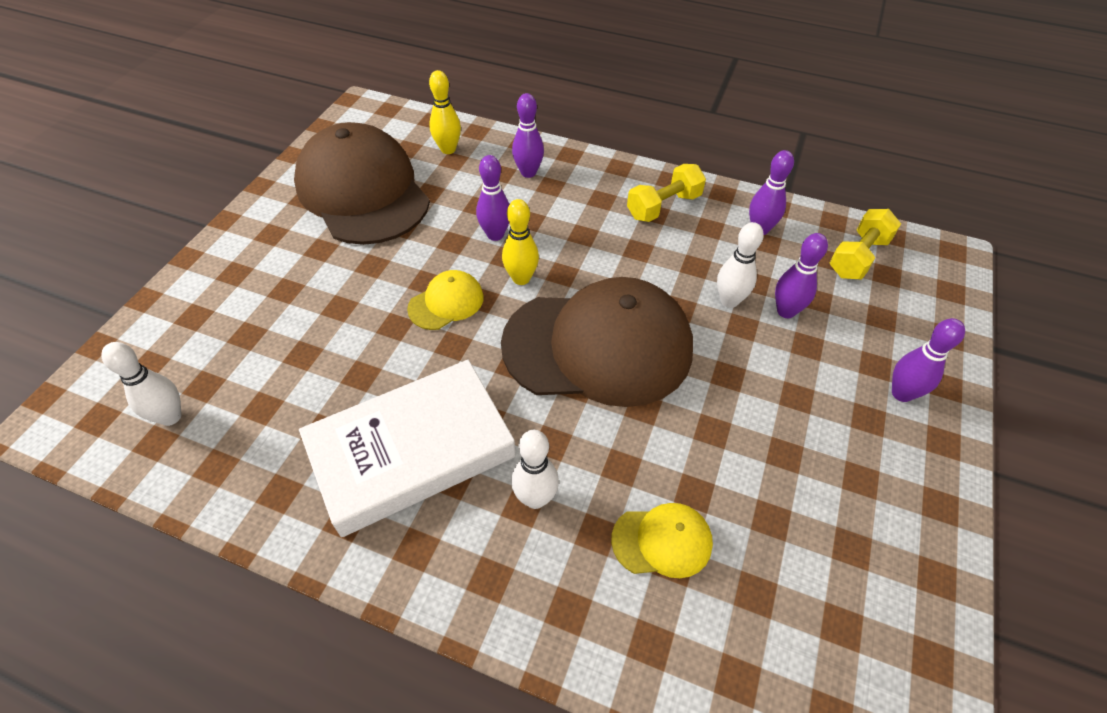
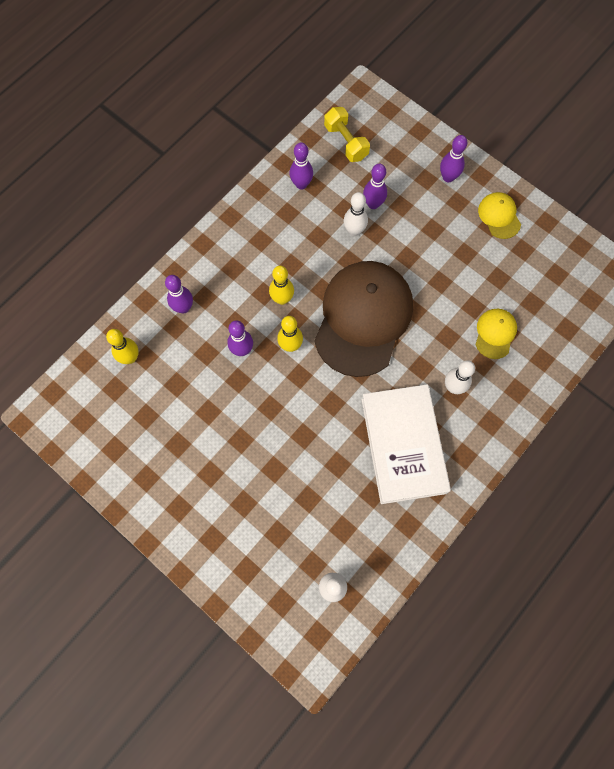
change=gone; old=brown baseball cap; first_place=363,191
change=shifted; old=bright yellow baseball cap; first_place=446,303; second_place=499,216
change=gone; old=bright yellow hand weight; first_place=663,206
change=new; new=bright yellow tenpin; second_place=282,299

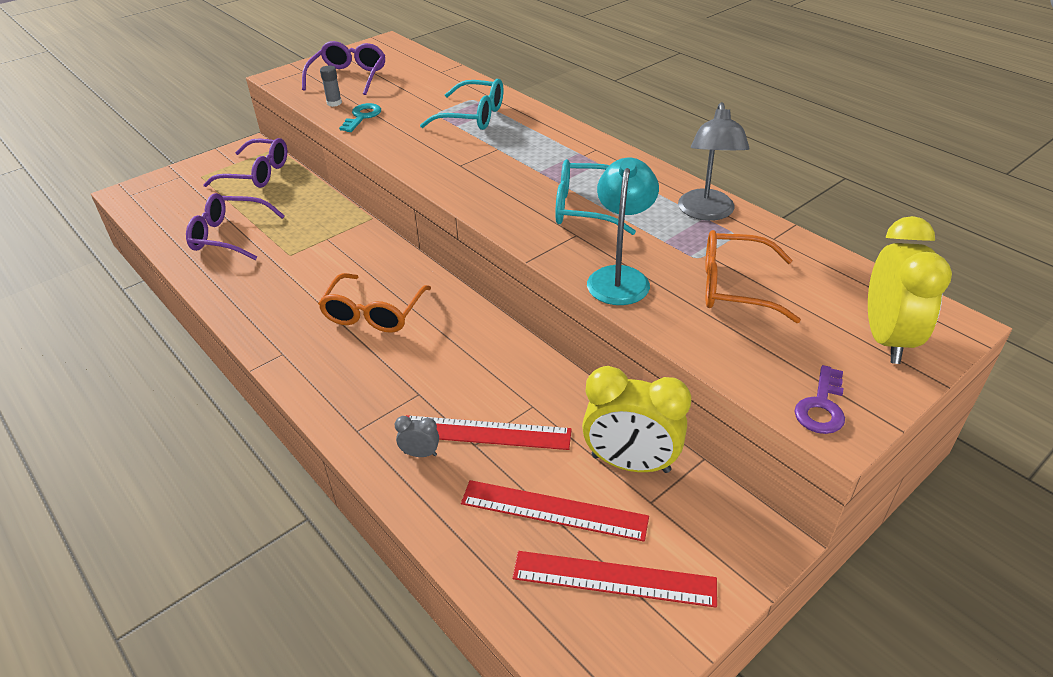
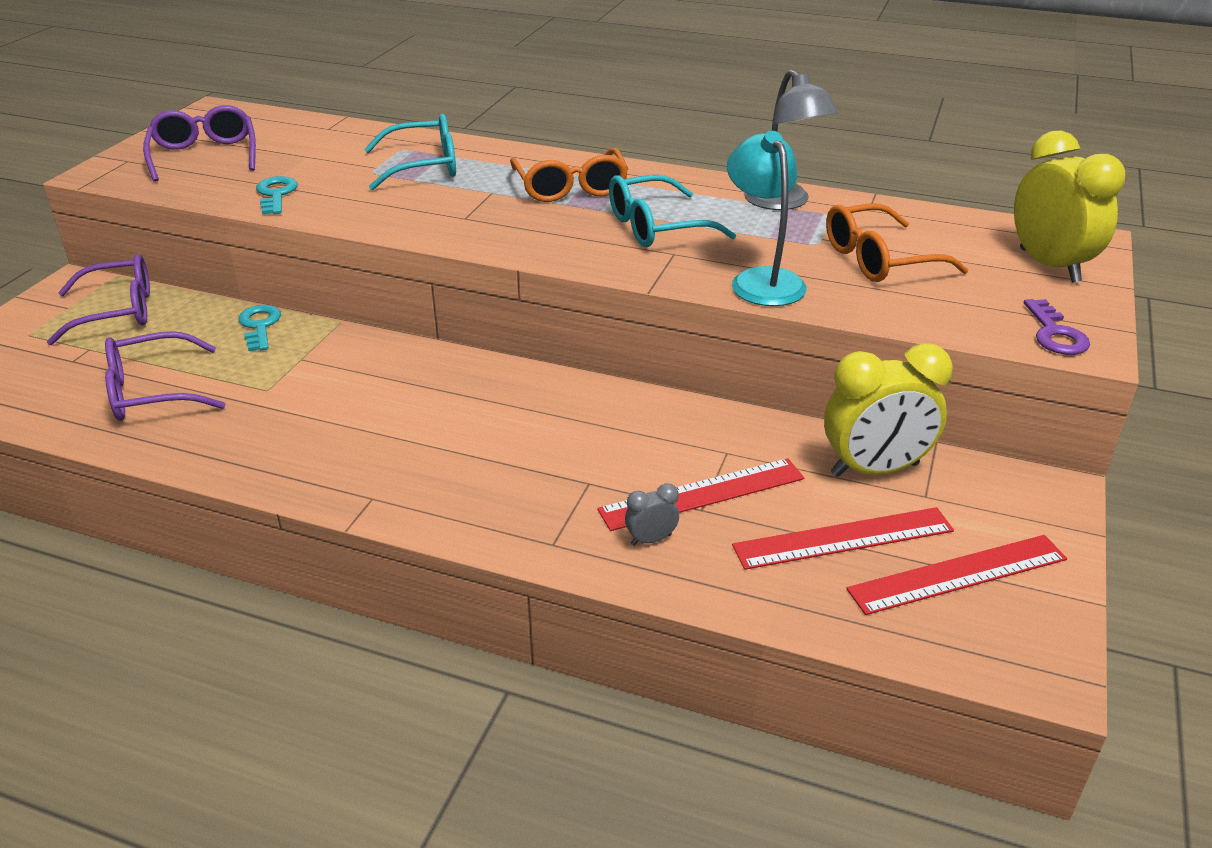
change=shifted; old=orange eyeglasses; first_place=373,313; second_place=570,188
change=gone; old=gray stick of glue; first_place=334,103
change=new; new=aqua latchkey; second_place=260,326

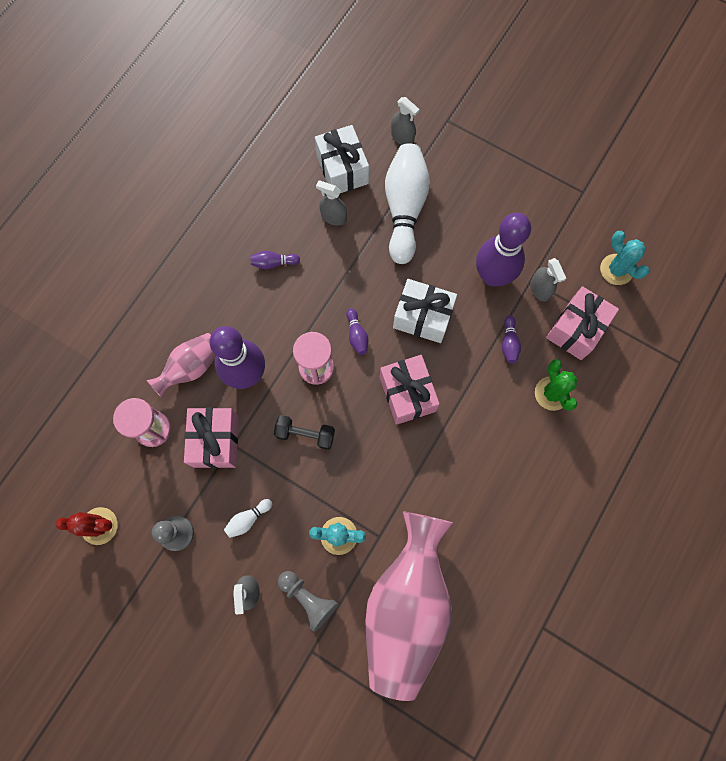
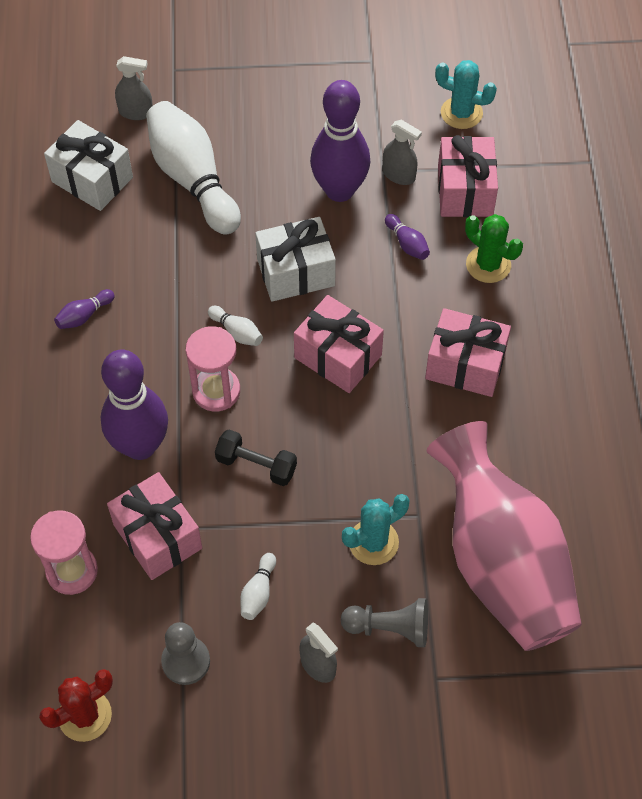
change=gone; old=rosy vase; first_place=191,367
change=rotated; old=ebony hand weight; first_place=305,434; second_place=256,465; degrees=45
change=gone; old=gray spray cleaner; first_place=333,217
change=repainted; old=purple tenpin; new=pure white tenpin; first_place=357,335; second_place=237,332
change=new; new=rosy gift; second_place=465,365

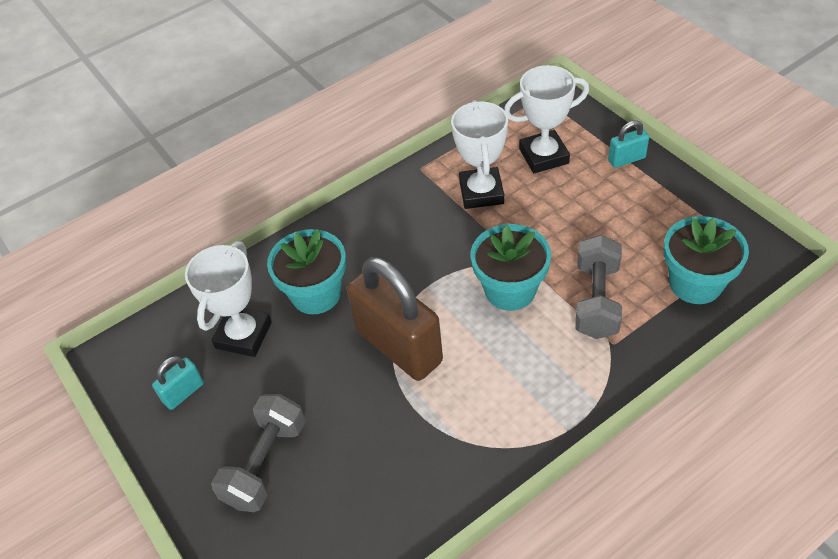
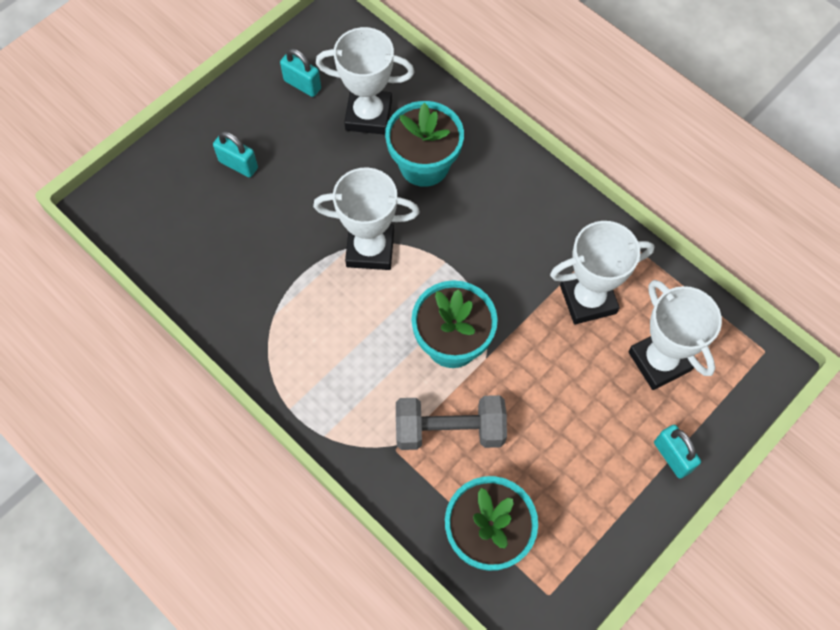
change=swapped; old=gray hand weight; new=aqua padlock; first_place=265,463; second_place=238,165
change=swapped; old=brown padlock; new=pure white award cup; first_place=399,346; second_place=370,249

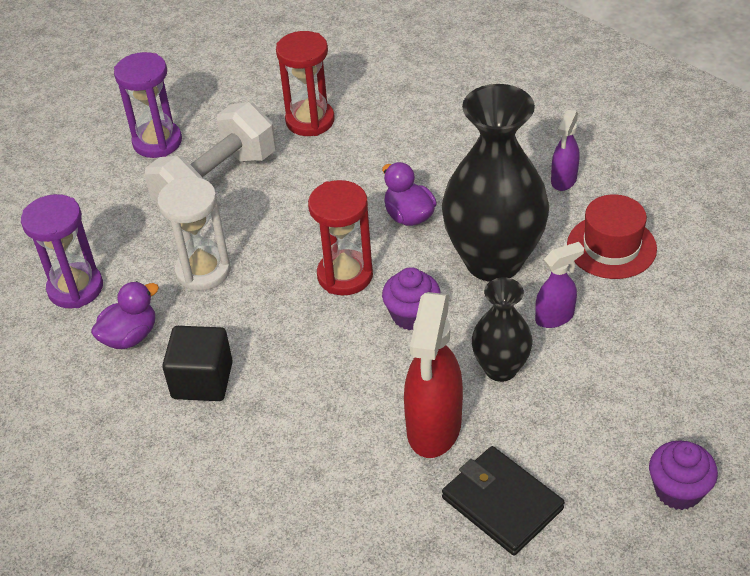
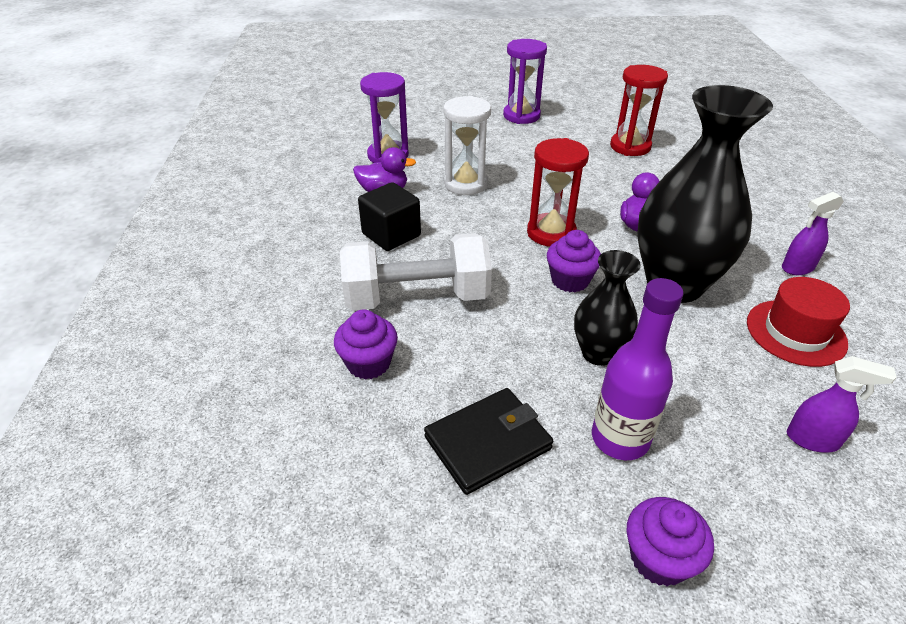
change=shifted; old=pure white hand weight; first_place=216,183; second_place=417,297
change=gone; old=scarlet spray cleaner; first_place=433,428
change=rotated; old=ebony wallet; first_place=502,503; second_place=488,443; degrees=60
change=shifted; old=purple spray cleaner; first_place=555,317; second_place=813,440
change=new; new=purple cupcake; second_place=368,363
change=new; new=purple bottle; second_place=620,439

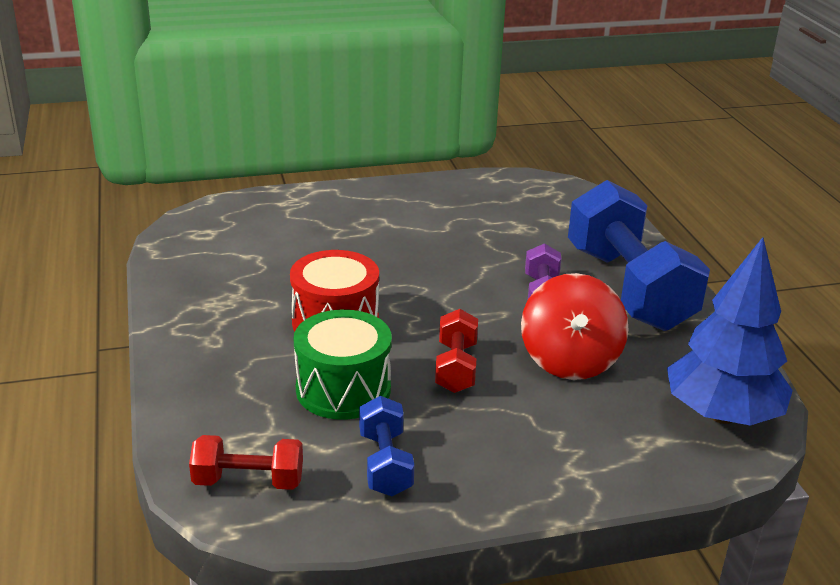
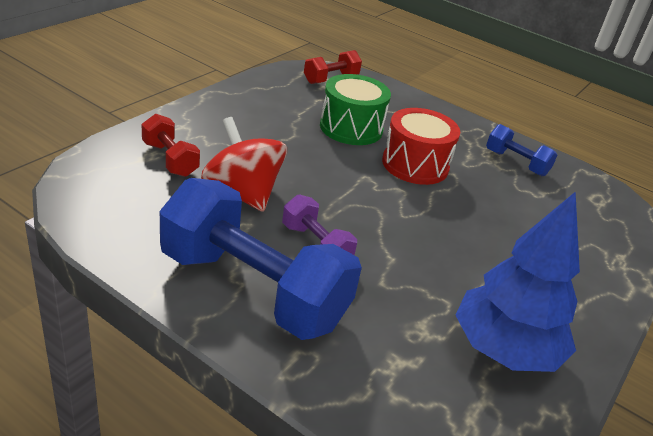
change=shifted; old=cobalt hand weight; first_place=385,463; second_place=516,163
change=shifted; old=scarlet hand weight; first_place=456,368; second_place=170,159
change=shifted; old=cobalt fir tree; first_place=722,415; second_place=504,350

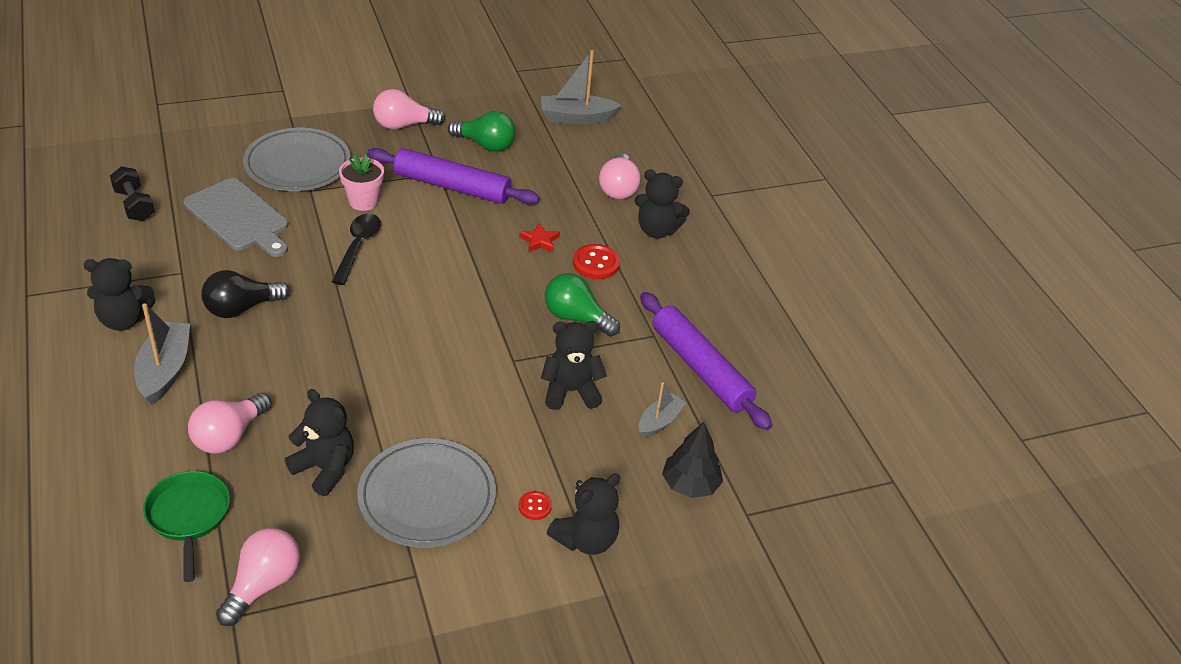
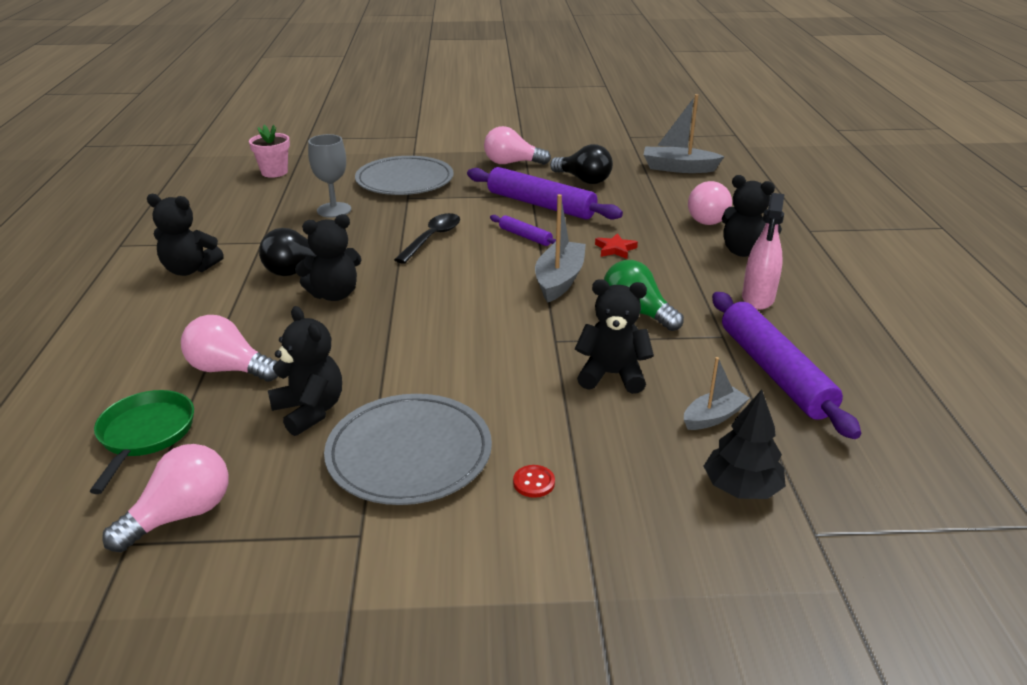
change=gone; old=ebony hand weight; first_place=134,205
change=shifted; old=gray toy boat; first_place=165,370; second_place=559,280
change=swapped; old=gray cutting board; new=gray goblet; first_place=238,217; second_place=334,210
change=rotated; old=rosy light bulb; first_place=229,436; second_place=229,369; degrees=60
change=shifted; old=rosy potted plant; first_place=363,201; second_place=274,172
change=repainted; old=emerald light bulb; new=ebony light bulb; first_place=485,145; second_place=583,180
change=shifted; old=ebony teddy bear; first_place=586,539; second_place=334,294
change=gone; old=scarlet sewing button; first_place=596,263
change=new; new=purple rolling pin; second_place=525,236
change=new; new=rosy spray cleaner; second_place=758,298

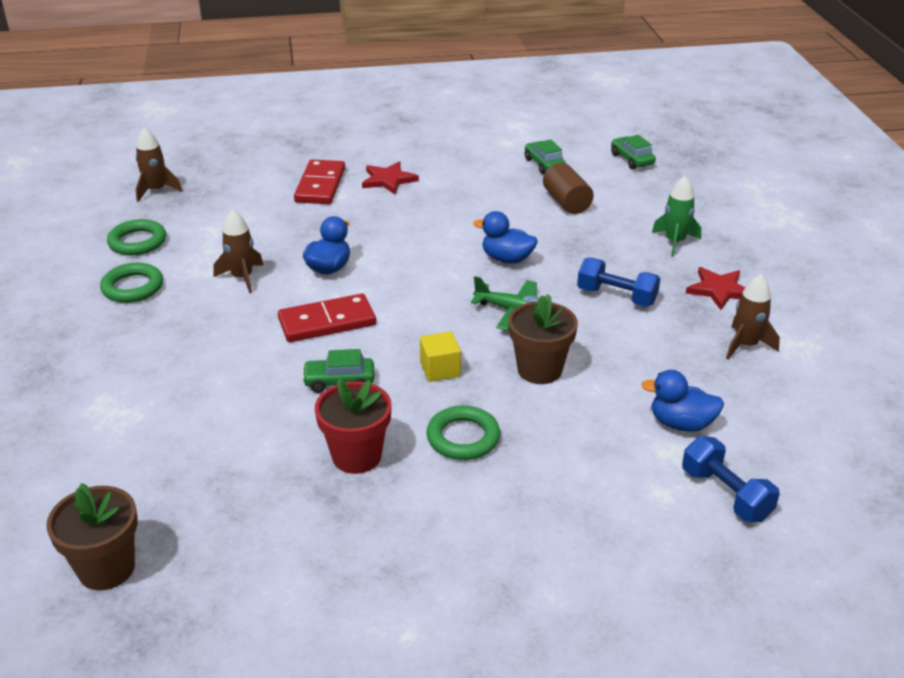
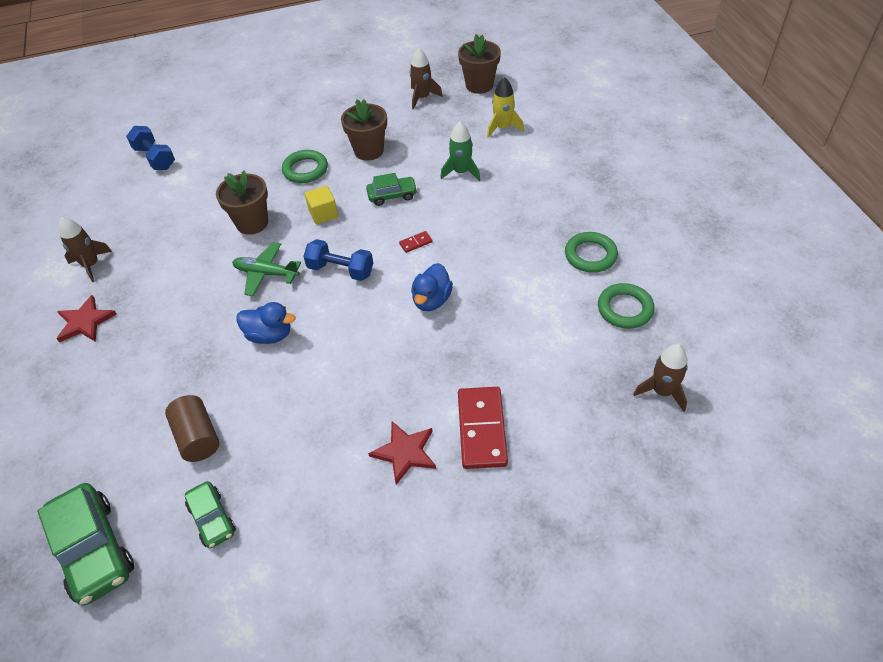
change=shifted; old=brown rocket; first_place=242,278; second_place=422,98
change=scaled; old=scarlet domino; first_place=327,322; second_place=416,243; factor=0.43
change=repainted; old=scarlet potted plant; new=brown potted plant; first_place=356,456; second_place=369,151
change=shifted; old=cobalt hand weight; first_place=616,296; second_place=340,270
change=scaled; old=emerald toy car; first_place=631,159; second_place=94,550; factor=1.75
change=gone; old=cobalt rubber duck; first_place=681,424
change=shifted; old=emerald rocket; first_place=675,242; second_place=461,172
change=new; new=bright yellow rocket; second_place=503,128

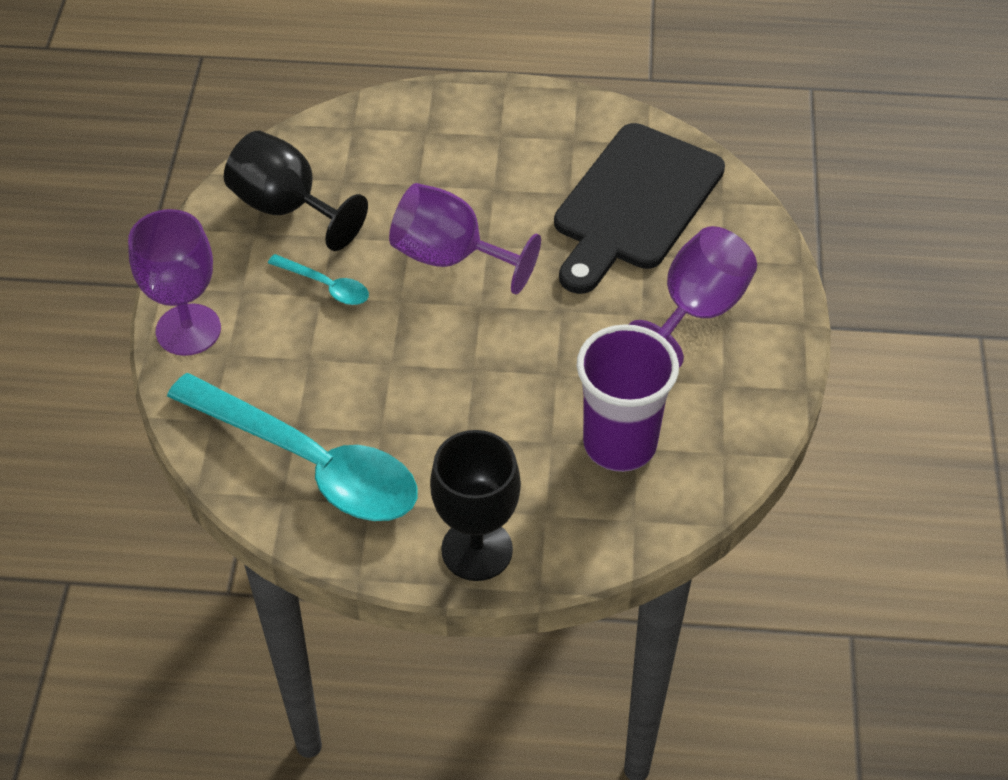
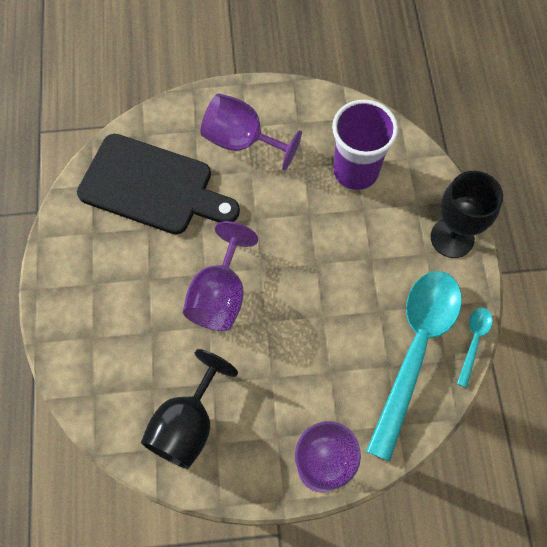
change=shifted; old=aqua teaspoon; first_place=326,286; second_place=473,342

